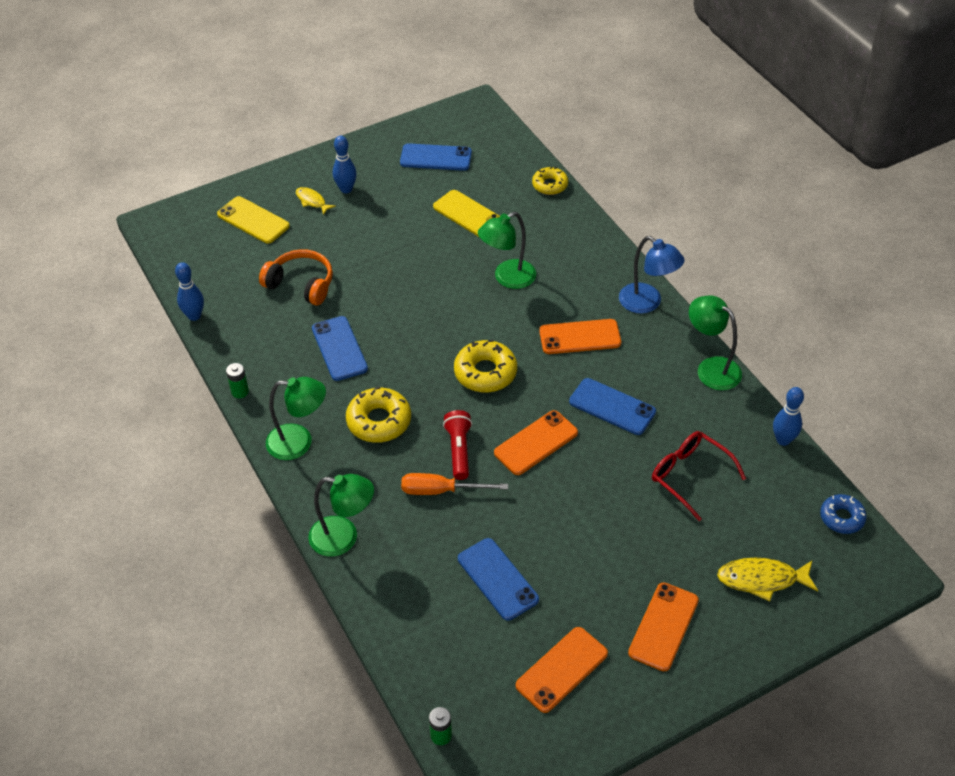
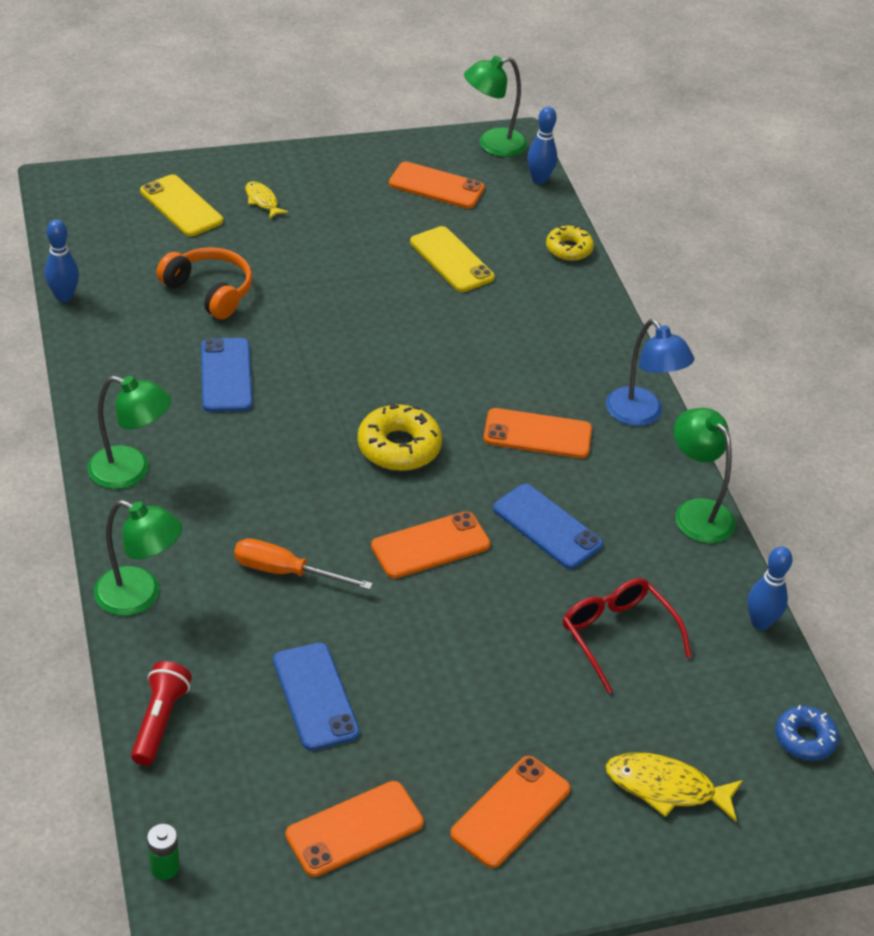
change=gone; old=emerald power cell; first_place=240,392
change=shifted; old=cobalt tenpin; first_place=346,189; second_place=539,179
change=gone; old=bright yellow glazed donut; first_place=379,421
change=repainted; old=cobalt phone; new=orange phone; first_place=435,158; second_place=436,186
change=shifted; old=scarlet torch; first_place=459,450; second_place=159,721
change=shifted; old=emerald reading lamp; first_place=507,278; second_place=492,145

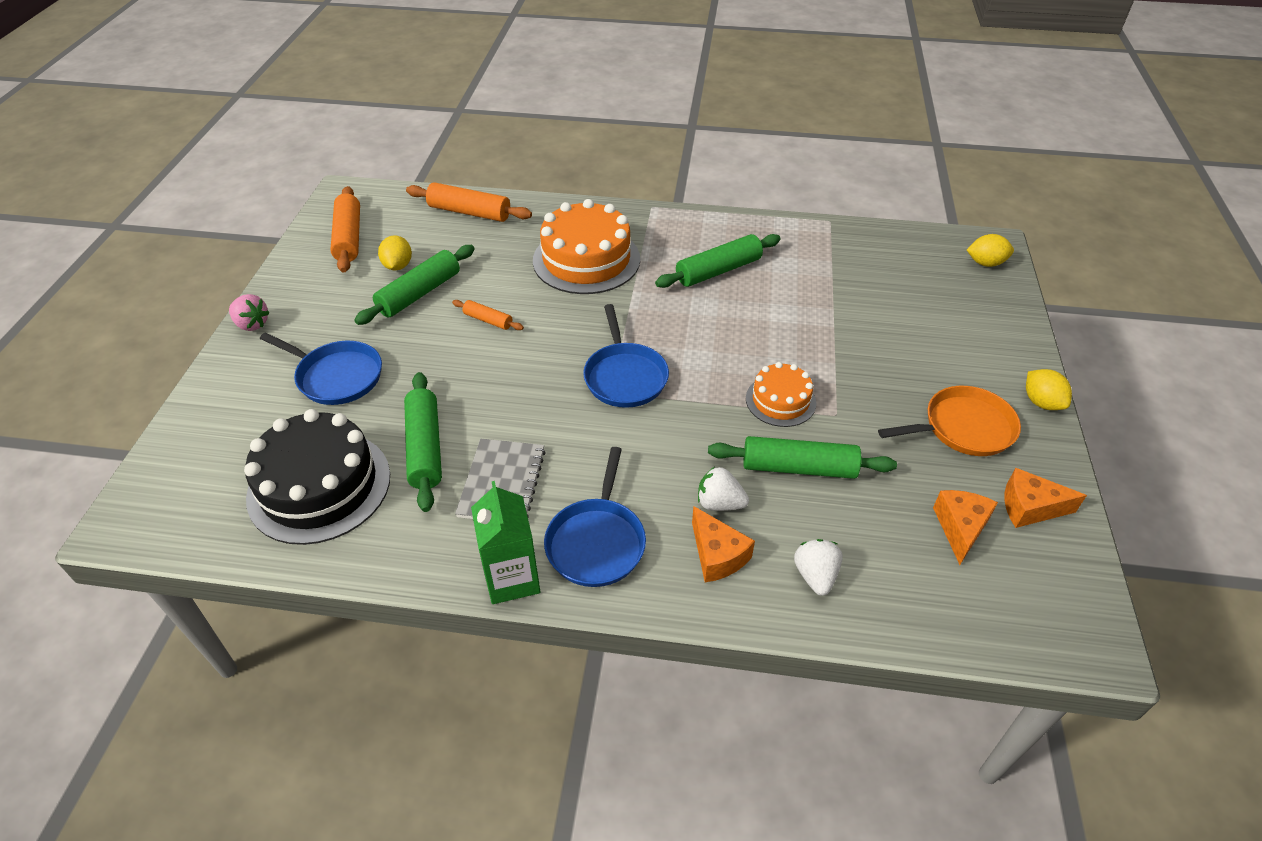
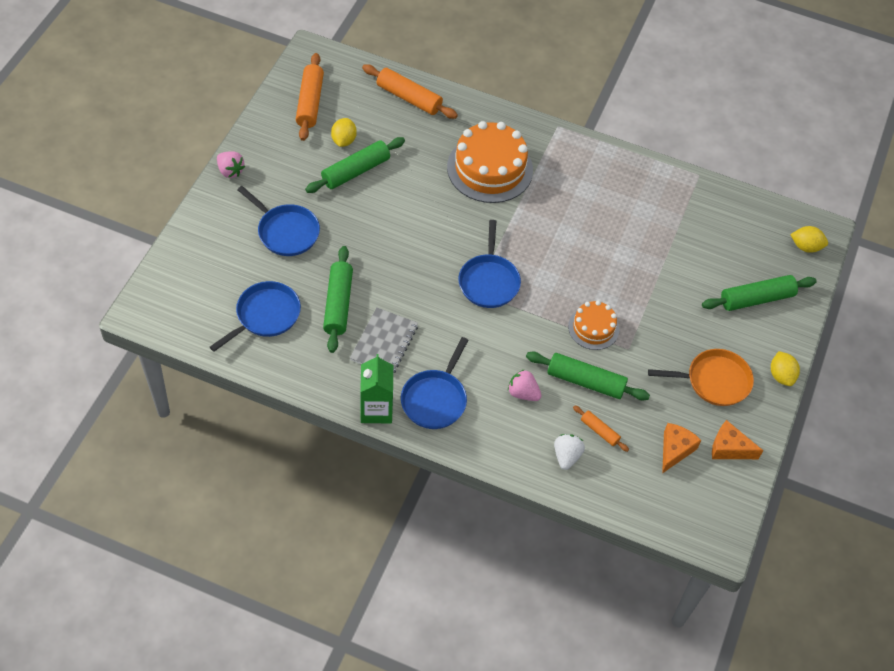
change=swapped; old=ebony gateau; new=cobalt frying pan; first_place=319,486; second_place=265,315
change=shifted; old=orange rolling pin; first_place=488,320; second_place=599,431
change=shifted; old=emerald rolling pin; first_place=718,270; second_place=756,299
change=gone; old=orange cheese; first_place=717,555
change=repainted; old=pure white toy strawberry; new=rosy toy strawberry; first_place=719,503; second_place=523,393

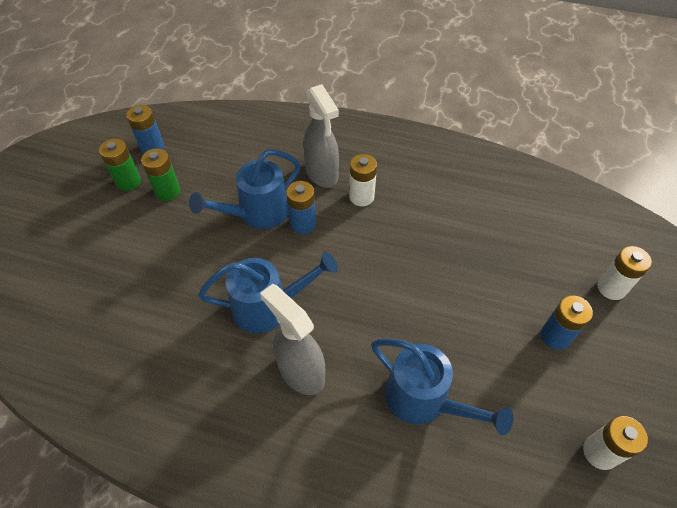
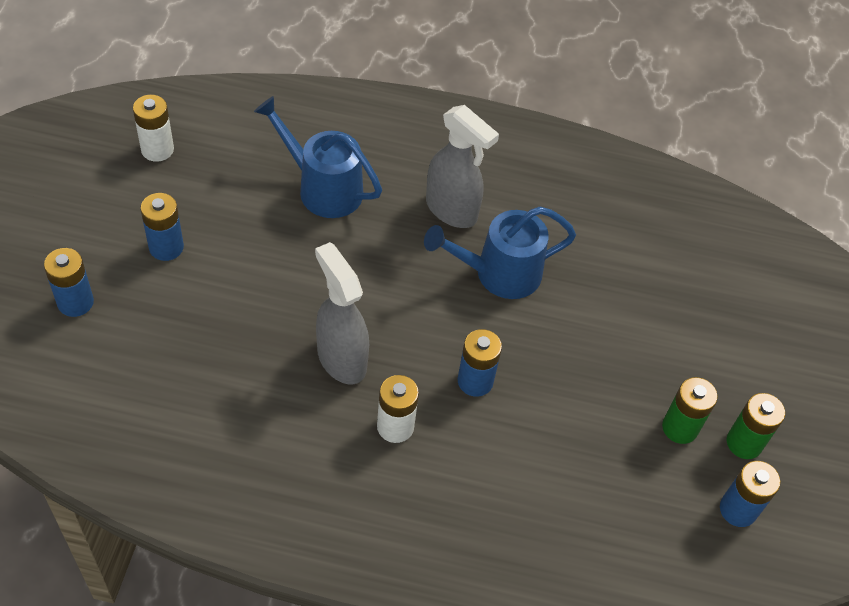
change=gone; old=cobalt watering can; first_place=257,213
change=shifted; old=gray spray cleaner; first_place=322,174; second_place=341,358
change=repainted; old=pure white power cell; new=cobalt power cell; first_place=611,288; second_place=75,302

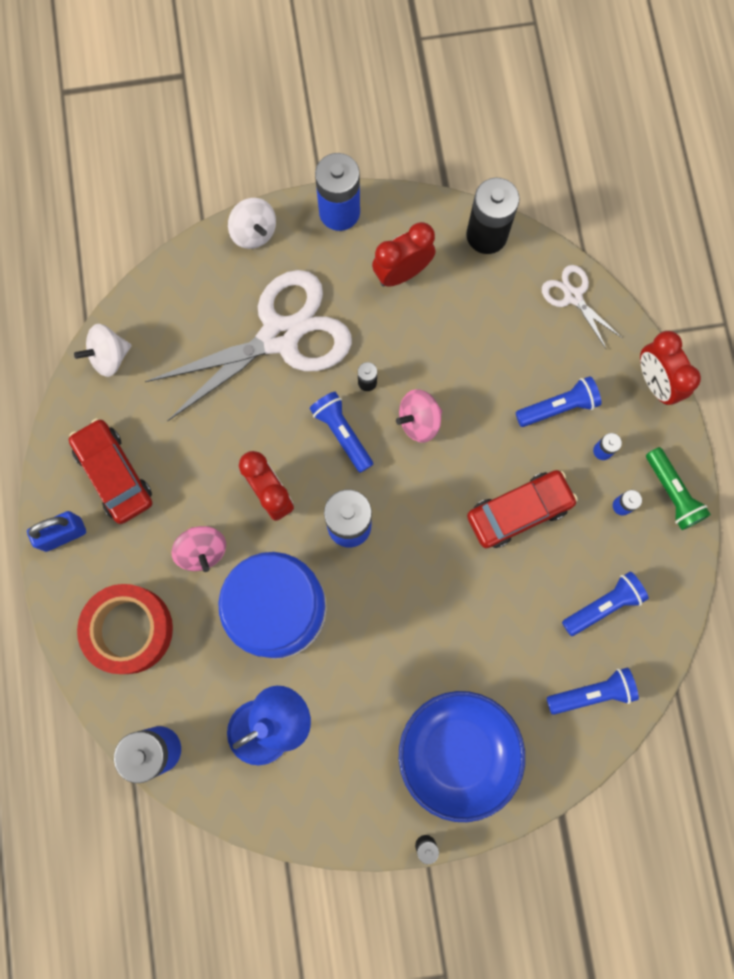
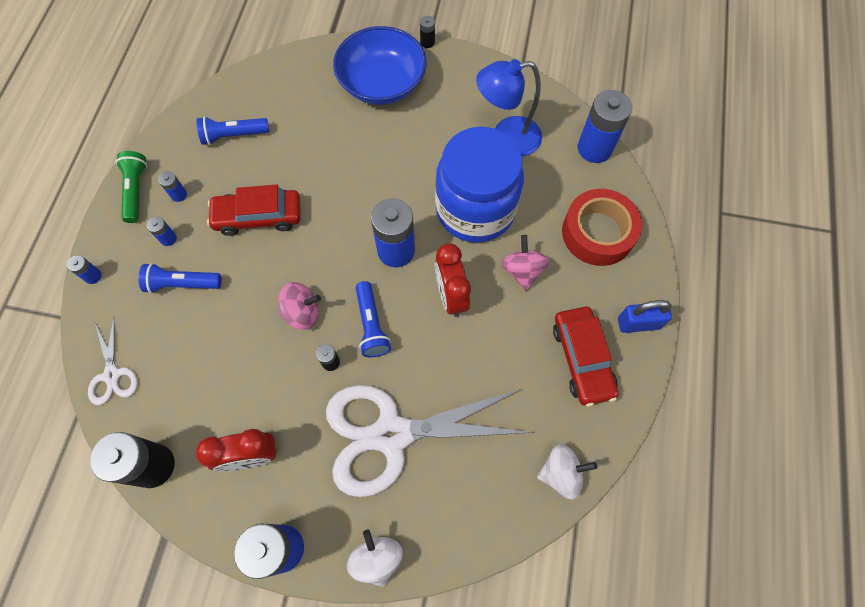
change=gone; old=cobalt torch; first_place=591,693
change=swapped; old=scarlet bedside clock; new=cobalt power cell; first_place=655,382; second_place=93,276

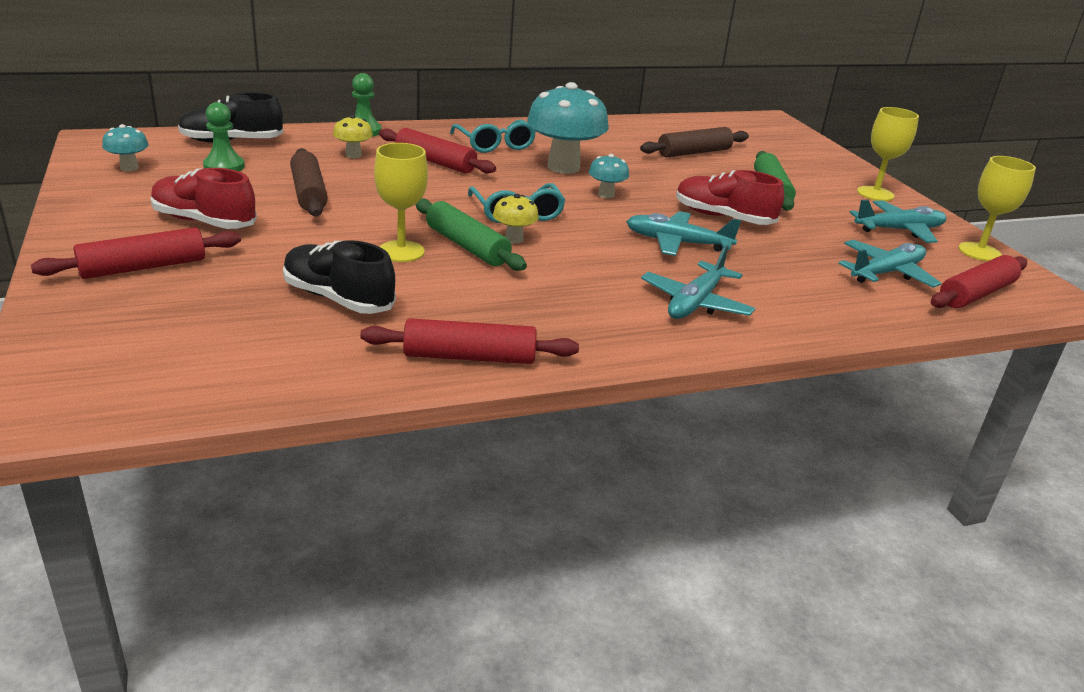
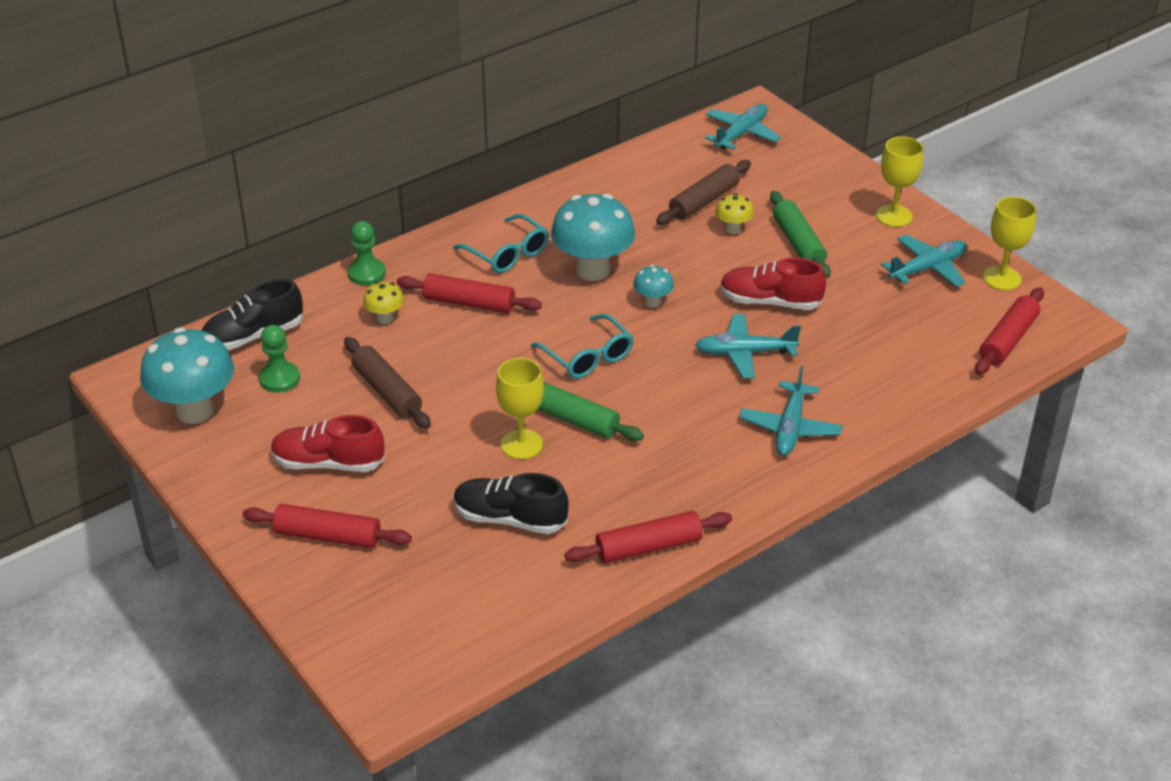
change=rotated; old=scarlet rolling pin; first_place=143,267; second_place=327,536; degrees=60
change=scaled; old=aqua toadstool; first_place=129,168; second_place=195,411; factor=2.11
change=shifted; old=bright yellow toadstool; first_place=514,239; second_place=733,229
change=shifted; old=aqua aeroplane; first_place=886,273; second_place=741,133

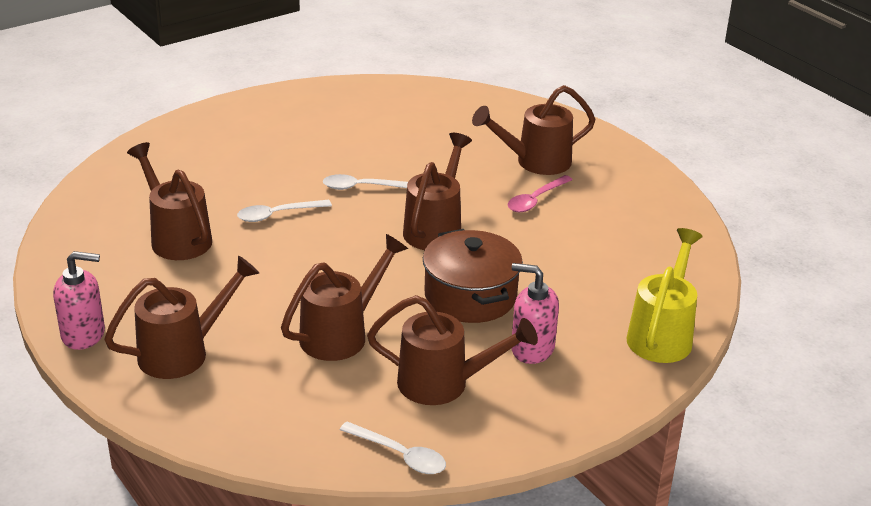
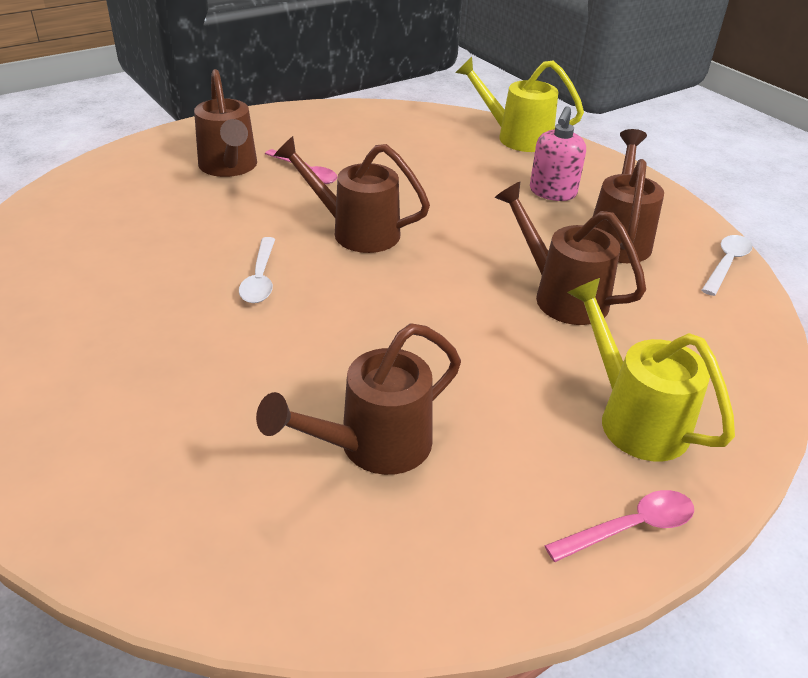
change=swapped; old=rosy soap pump; new=rosy teaspoon; first_place=84,334; second_place=630,528
change=repainted; old=brown watering can; new=bright yellow watering can; first_place=182,352; second_place=634,418
change=gone; old=pure white teaspoon; first_place=277,214
change=gone; old=brown cooking pot; first_place=470,296

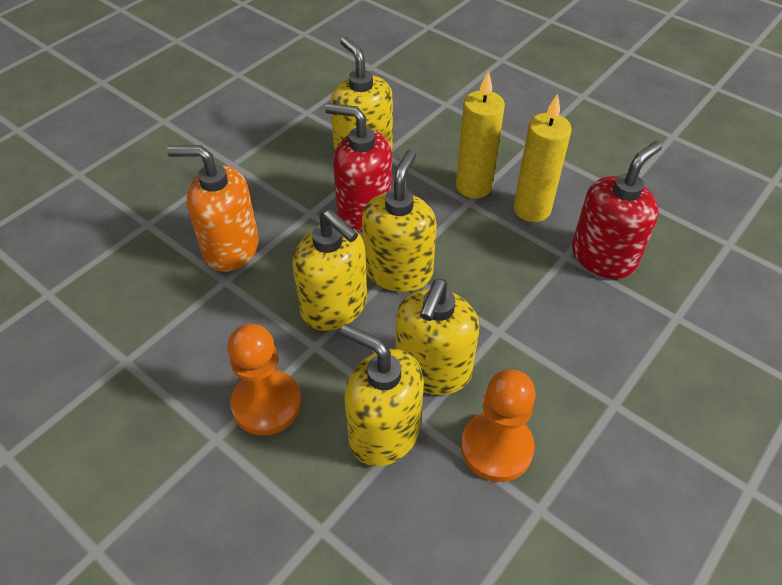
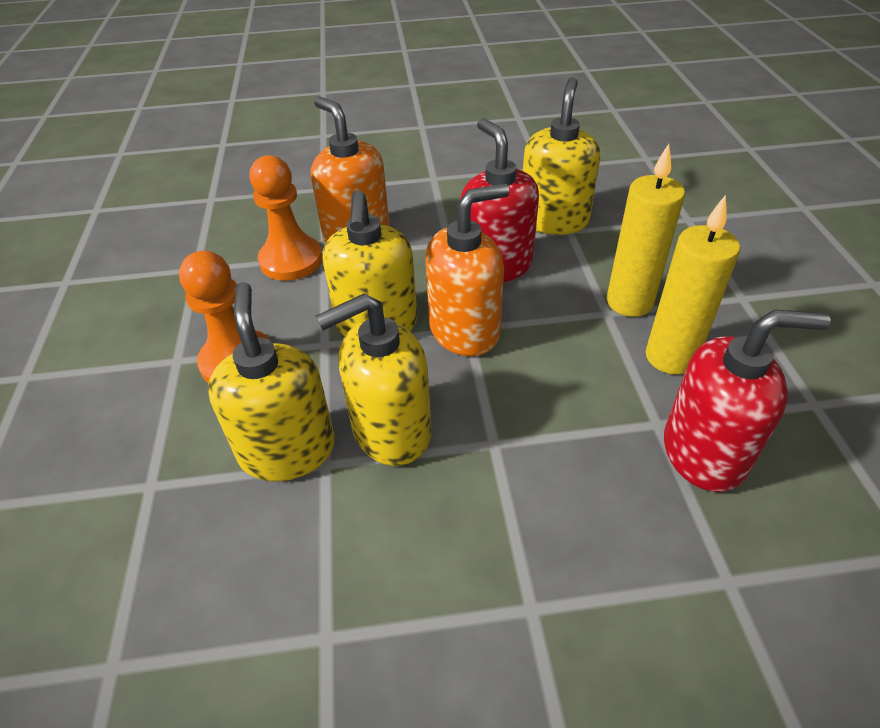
change=repainted; old=bright yellow soap pump; new=orange soap pump; first_place=398,271; second_place=465,330
change=shifted; old=orange pawn; first_place=496,447; second_place=291,260

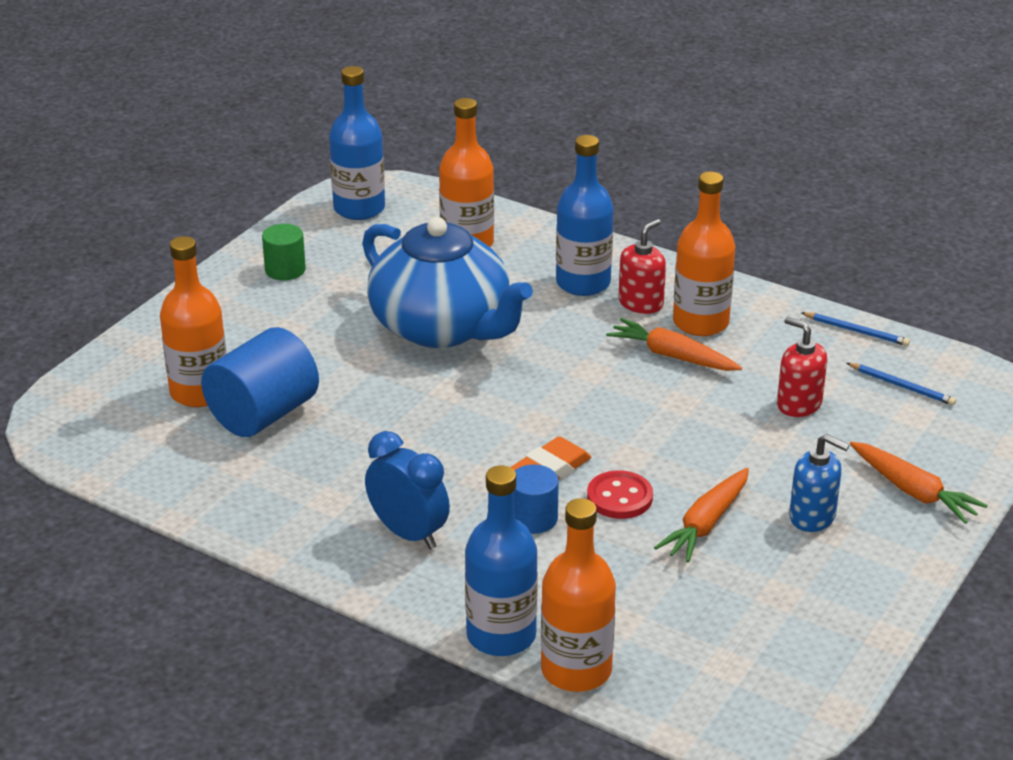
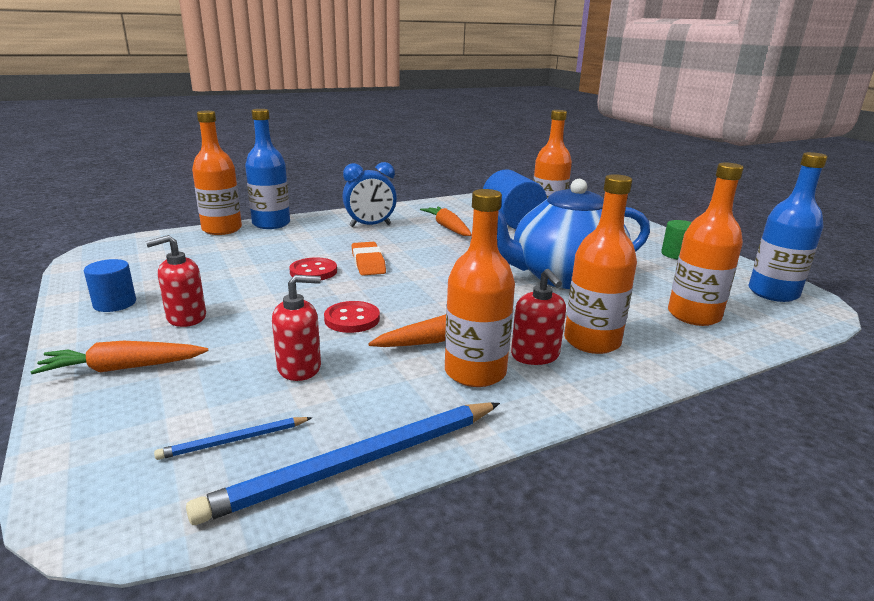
change=shifted; old=cobalt cylinder shape; first_place=533,518; second_place=115,303
change=repainted; old=cobalt bottle; new=orange bottle; first_place=583,283; second_place=592,341
change=shifted; old=orange root vegetable; first_place=706,524; second_place=447,227
change=repainted; old=cobalt soap pump; new=scarlet soap pump; first_place=812,517; second_place=186,317
change=scaled; old=cobalt pencil; first_place=856,331; second_place=358,463; factor=2.12
change=new; new=scarlet sewing button; second_place=352,319

